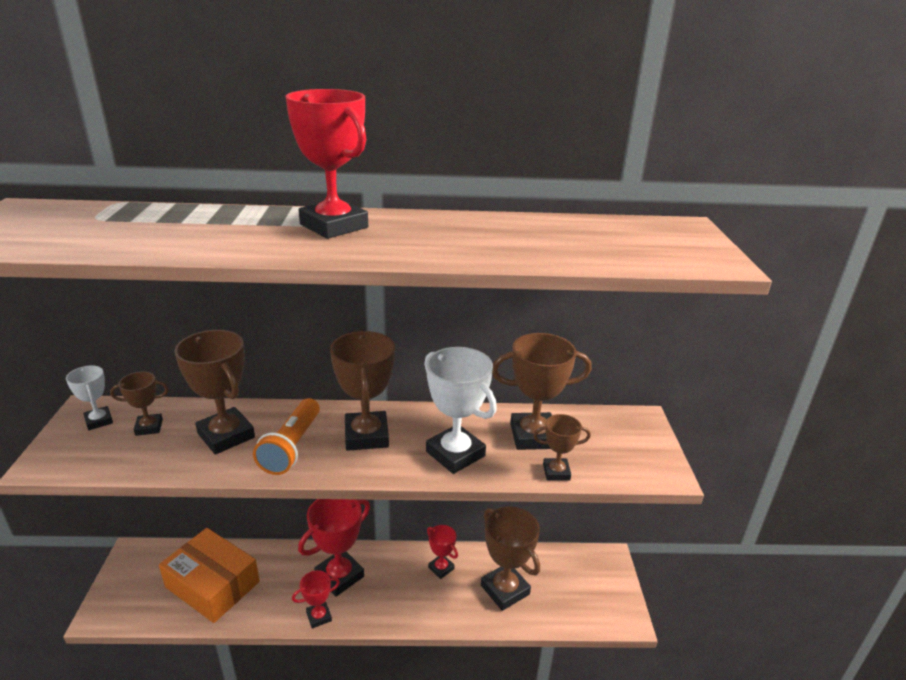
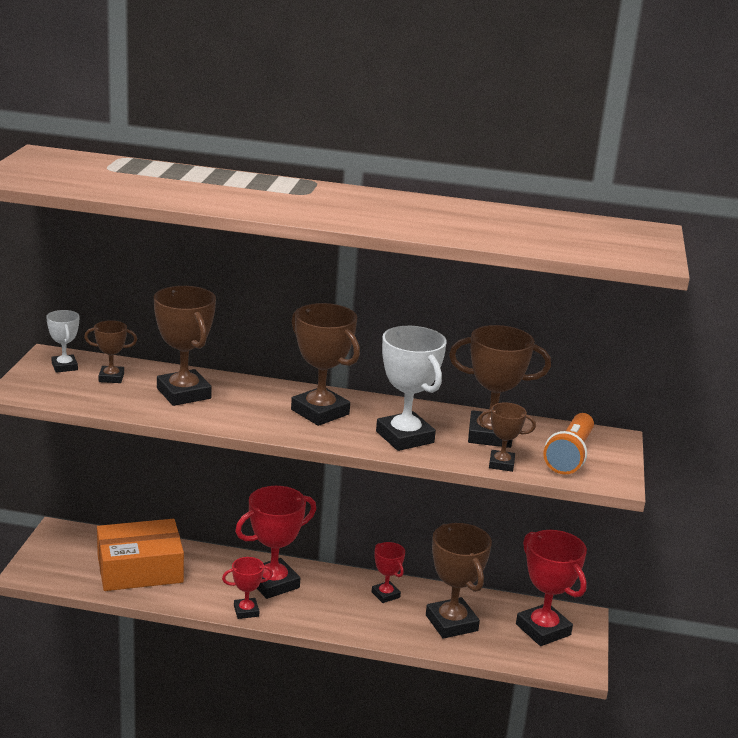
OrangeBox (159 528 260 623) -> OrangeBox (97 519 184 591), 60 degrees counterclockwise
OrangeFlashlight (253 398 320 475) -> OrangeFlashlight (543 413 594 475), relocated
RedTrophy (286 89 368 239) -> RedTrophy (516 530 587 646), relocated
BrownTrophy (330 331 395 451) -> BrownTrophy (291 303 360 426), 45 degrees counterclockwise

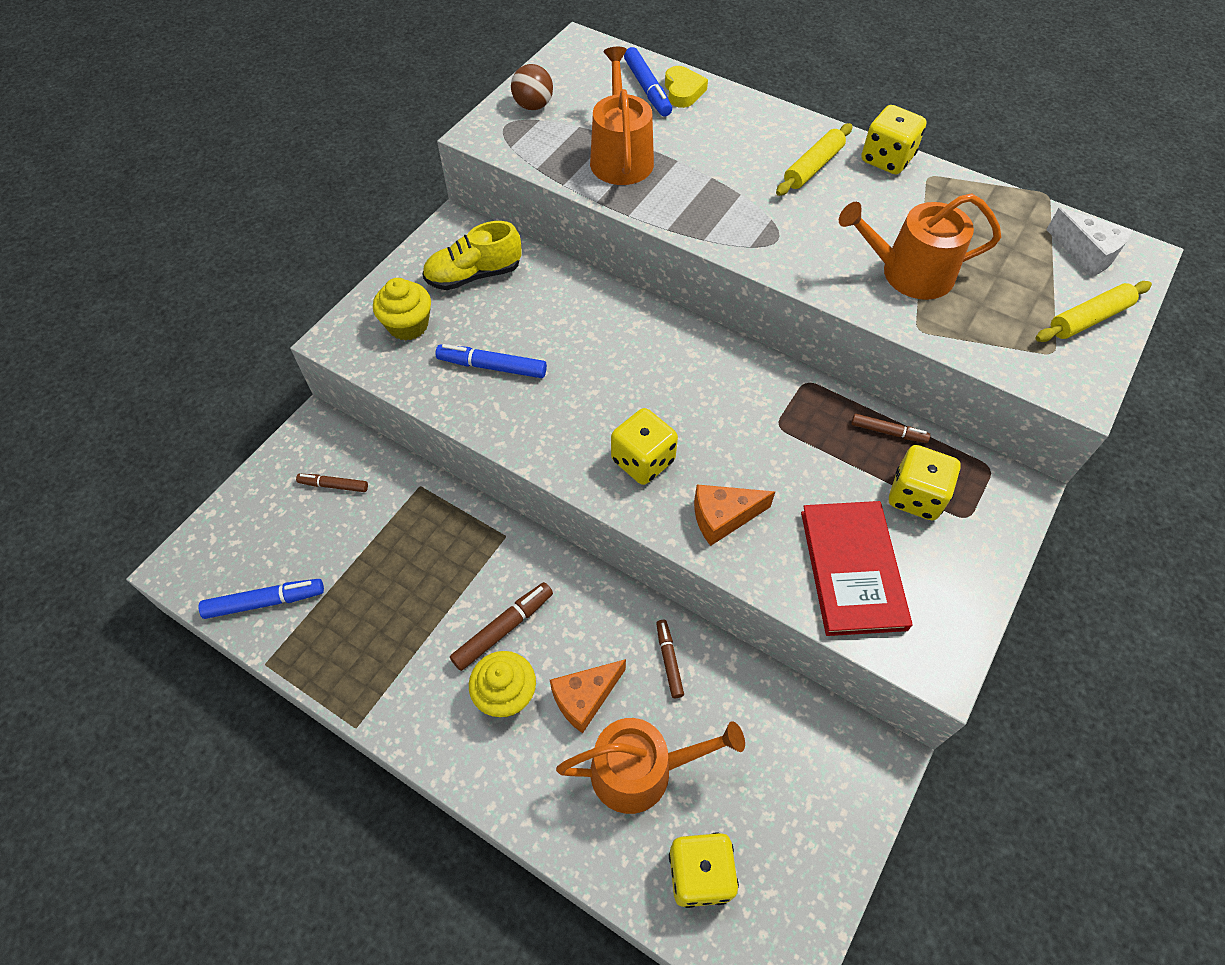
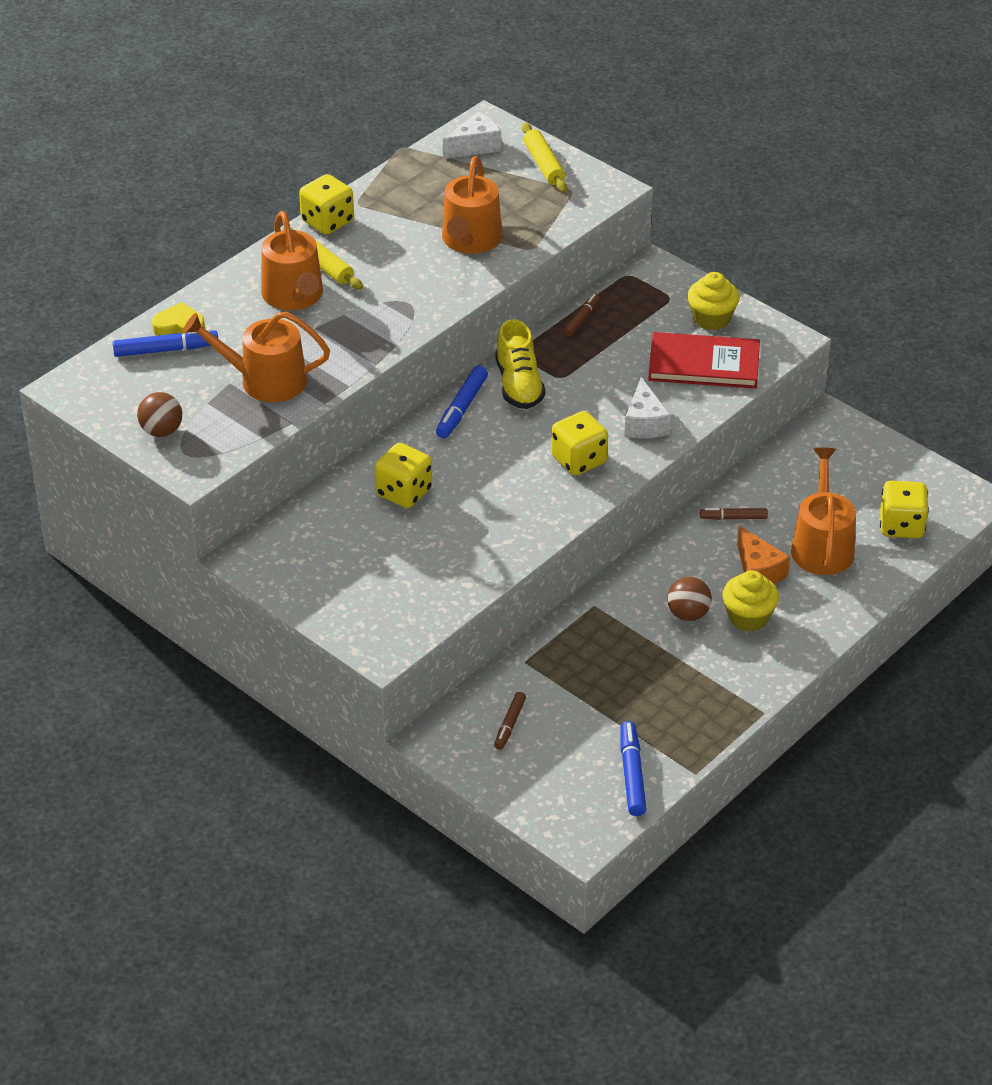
YellowCupcake (373 278 431 341) -> YellowCupcake (687 272 740 330), relocated
YellowShoe (422 221 521 290) -> YellowShoe (495 319 545 409), relocated
BlueMarker (436 344 547 378) -> BlueMarker (436 366 488 438), relocated
BrownMarker (450 582 553 671) -> BrownBall (667 577 712 621)
OrangeCheese (694 484 775 546) -> WhiteCheese (625 377 671 439)
YellowDice (889 445 961 520) -> YellowDice (374 443 432 508), relocated
none -> OrangeWateringCan (261 211 323 310)

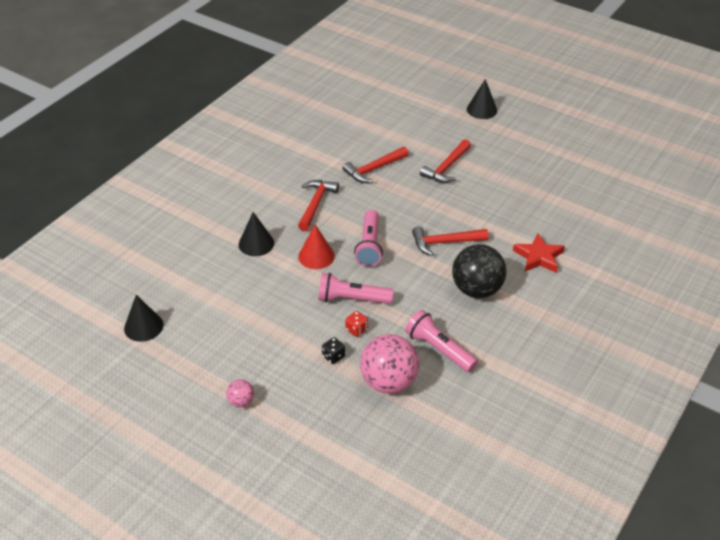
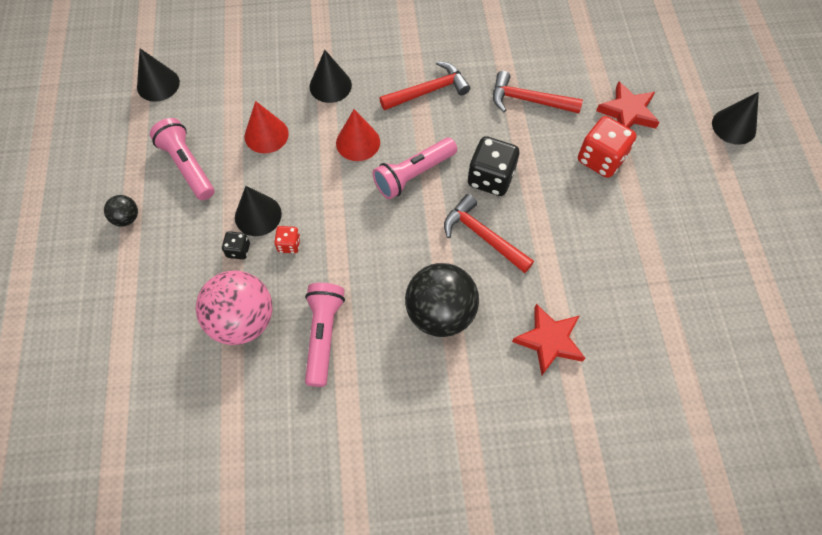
PinkBall (226 379 254 407) -> BlackBall (104 195 138 227)
PinkFlashlight (318 273 394 304) -> PinkFlashlight (150 118 214 200), relocated
RedHammer (420 139 471 183) -> RedDice (578 116 637 178)
none -> BlackCone (235 186 282 236)
none -> RedCone (245 101 289 153)
none -> BlackDice (467 136 519 196)
none -> RedStar (596 81 660 129)

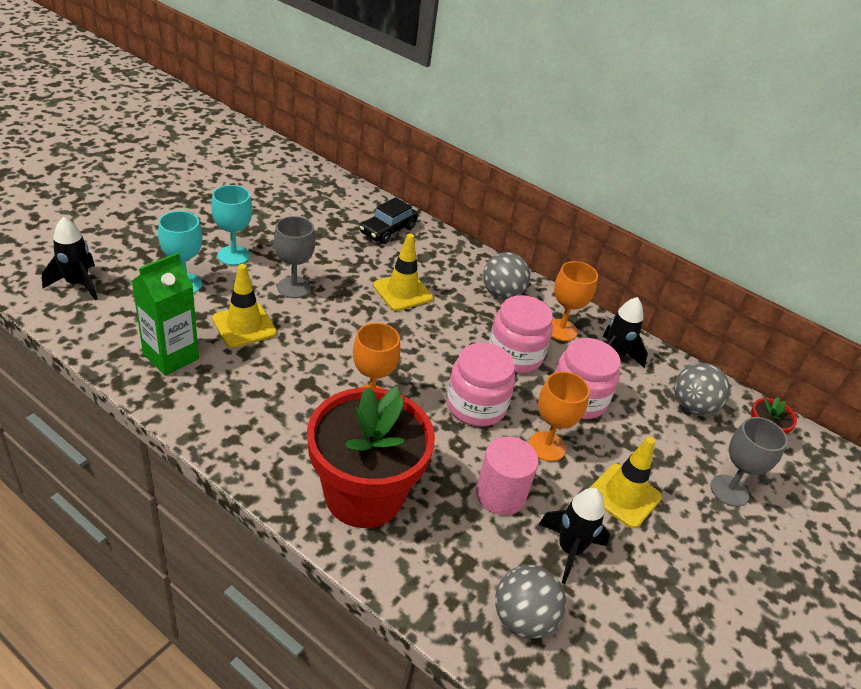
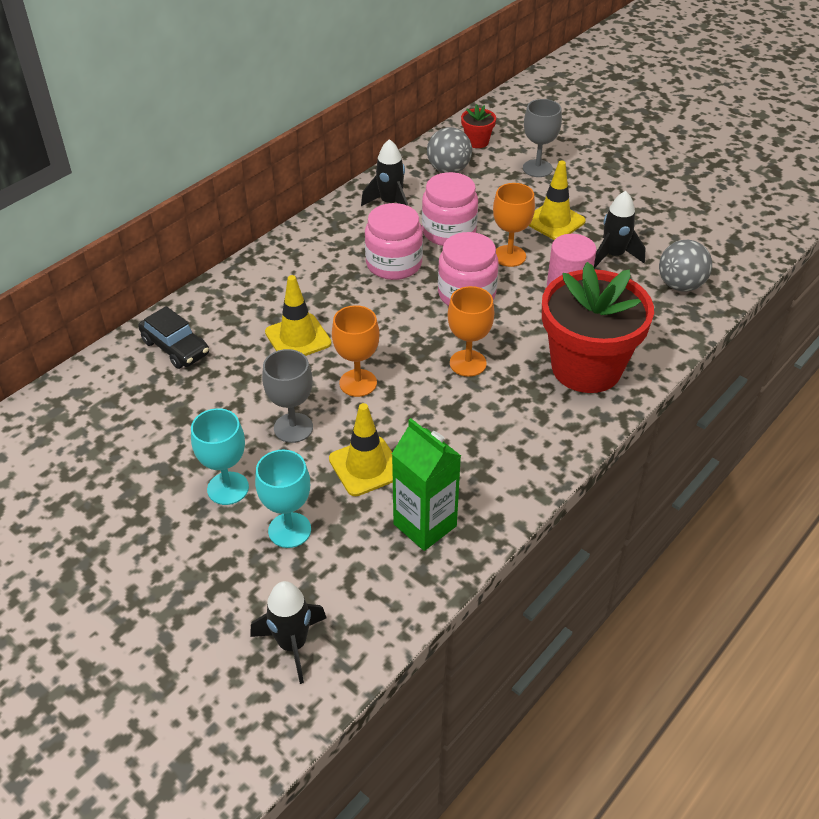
GreyBall (483 252 530 299) -> none
OrangeGoblet (551 261 598 341) -> OrangeGoblet (332 305 379 397), relocated

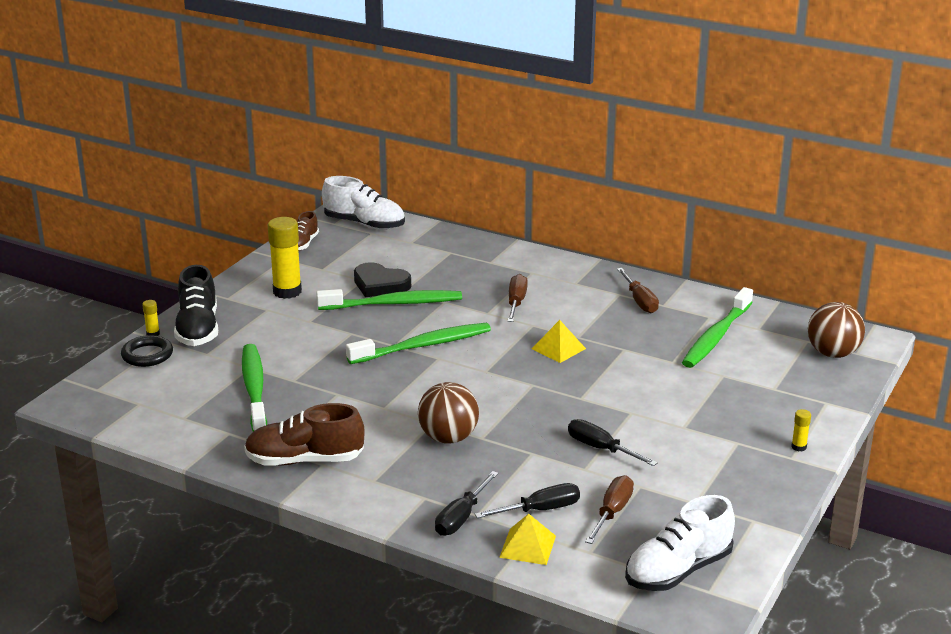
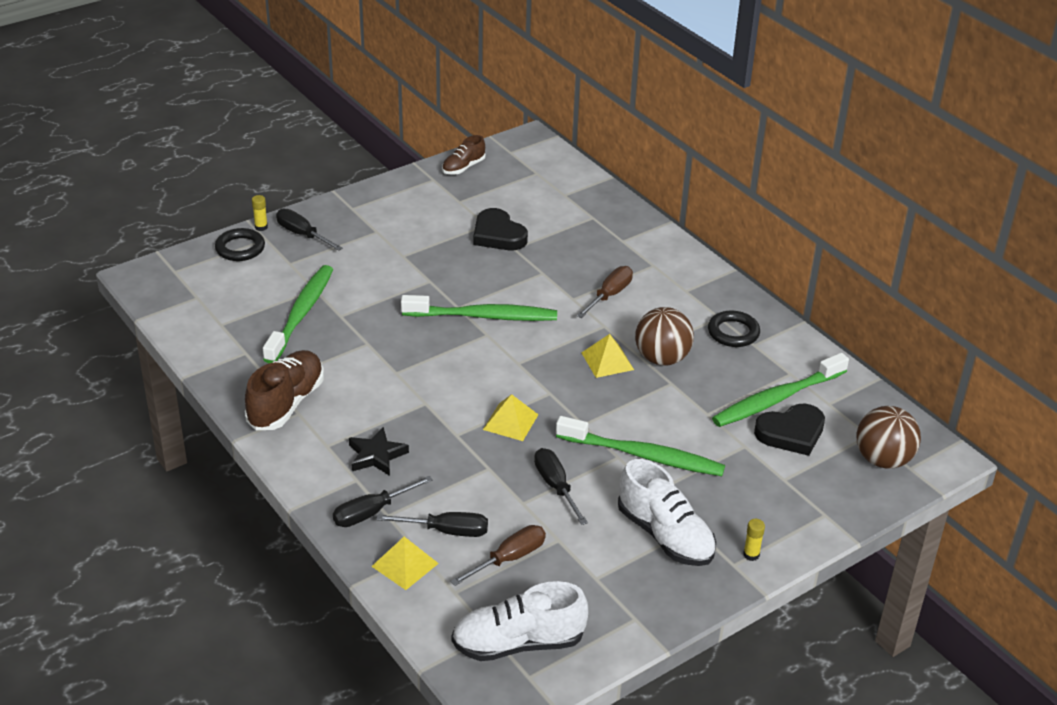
BlackShoe (174 265 218 346) -> BlackScrewdriver (276 209 343 251)
BrownShoe (244 403 365 466) -> BrownShoe (245 350 324 430), 90 degrees clockwise
YellowGlueStick (268 217 302 299) -> none
GreenToothbrush (316 289 462 310) -> GreenToothbrush (556 416 725 476), relocated
WhiteShoe (322 176 405 230) -> WhiteShoe (618 459 716 566), relocated
BrownBall (418 382 479 444) -> BrownBall (635 307 694 366), relocated
BrownScrewdriver (617 268 659 313) -> BlackRing (708 311 760 347)
none -> BlackStar (349 427 409 476)
none -> YellowPyramid (483 394 539 441)
none -> BlackHeart (754 403 825 456)

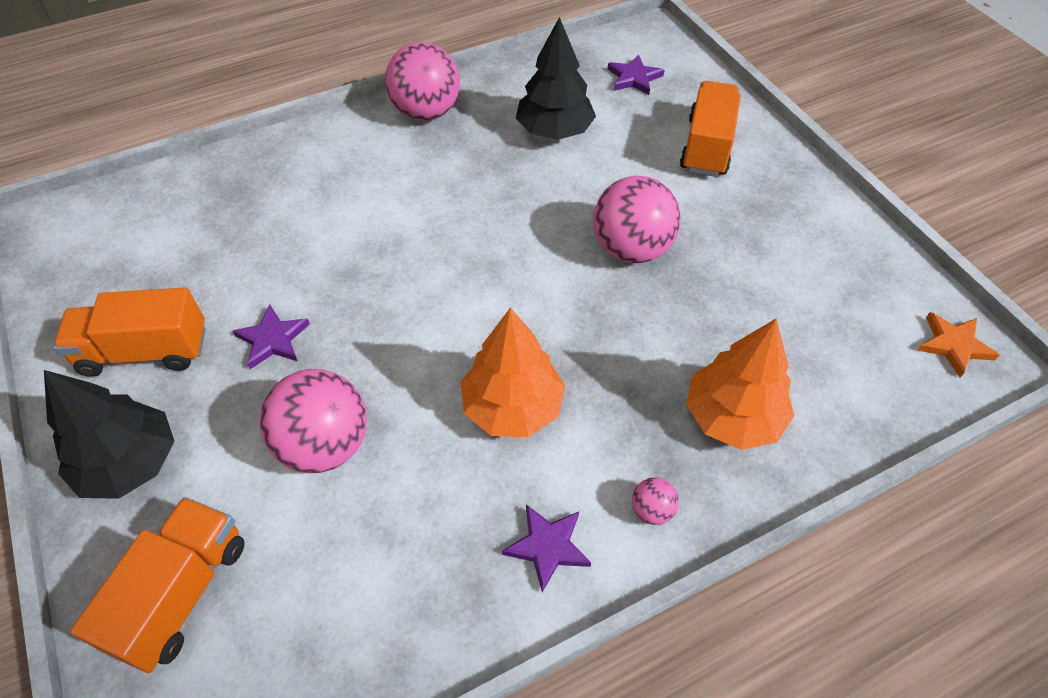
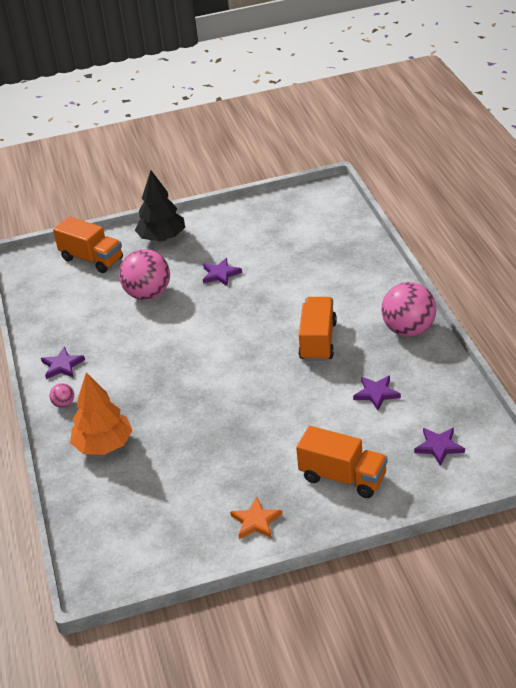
OrangeTruck (53 287 205 377) -> OrangeTruck (299 297 337 361), relocated
OrangeTree (461 308 565 437) -> none
BlackTree (516 17 596 140) -> PurpleStar (353 376 401 410)
PinkBall (593 176 680 263) -> none
OrangeStar (917 312 999 378) -> OrangeStar (230 497 282 539), relocated

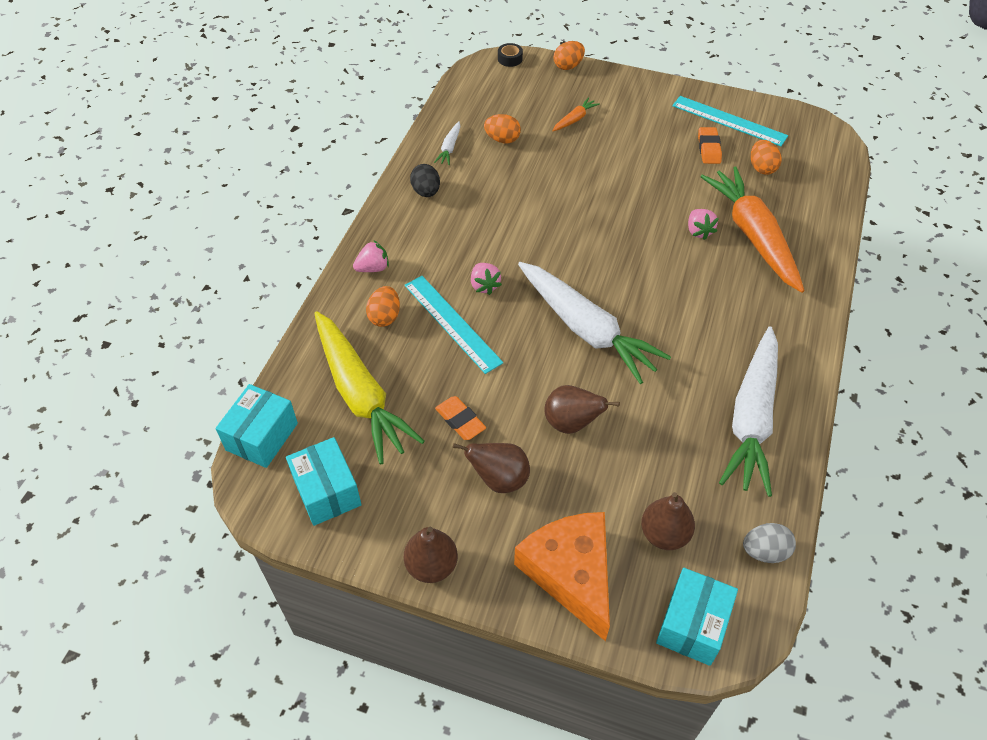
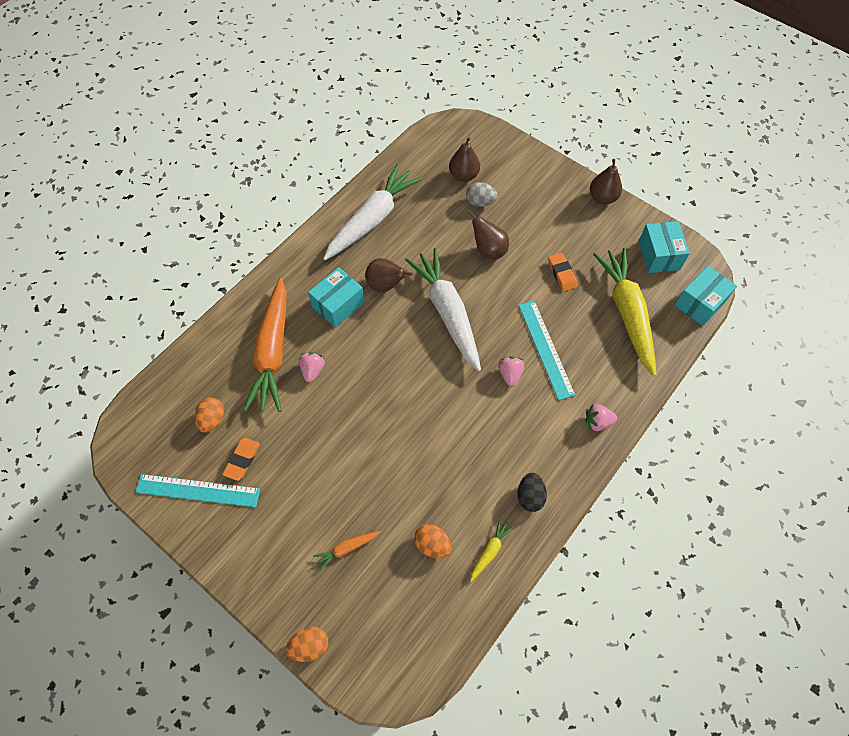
OrangeEgg (366 286 400 327) -> none
WhiteCarrot (434 121 460 165) -> YellowCarrot (470 518 514 582)
BrownPear (453 443 530 493) -> BrownPear (365 258 413 292), relocated
BlackTape (498 43 523 67) -> none
OrangeCheese (514 512 610 641) -> none
TurquoiseBox (656 568 738 666) -> TurquoiseBox (308 267 365 328), relocated
TurquoiseRuler (672 96 788 146) -> TurquoiseRuler (135 474 260 508), 45 degrees counterclockwise
GreyEgg (743 523 796 563) -> GreyEgg (466 182 497 207), relocated

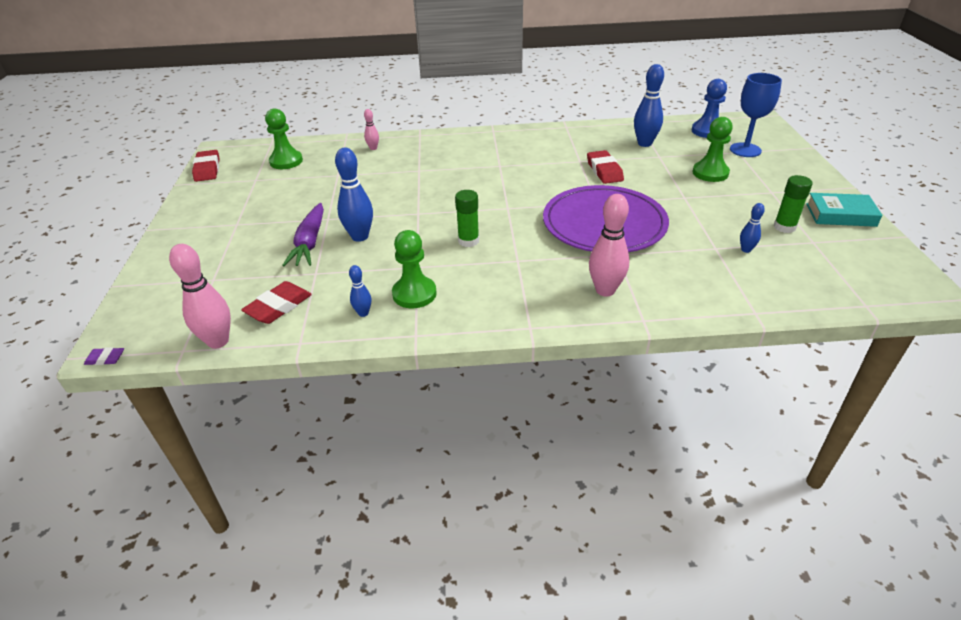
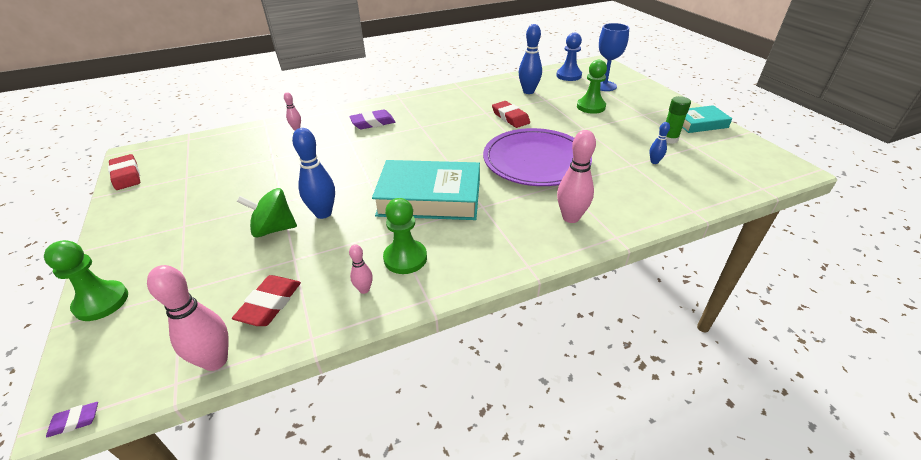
GreenPawn (265 108 303 169) -> GreenPawn (44 240 128 321), relocated
PurpleCarrot (282 203 324 266) -> GreenSpinningTop (237 188 297 237)
BlueBowlingPin (349 265 371 317) -> PinkBowlingPin (349 244 373 294)
GreenGlueStick (455 190 479 247) -> TurquoiseBook (372 160 480 220)
none -> PurpleEraser (349 109 395 129)

